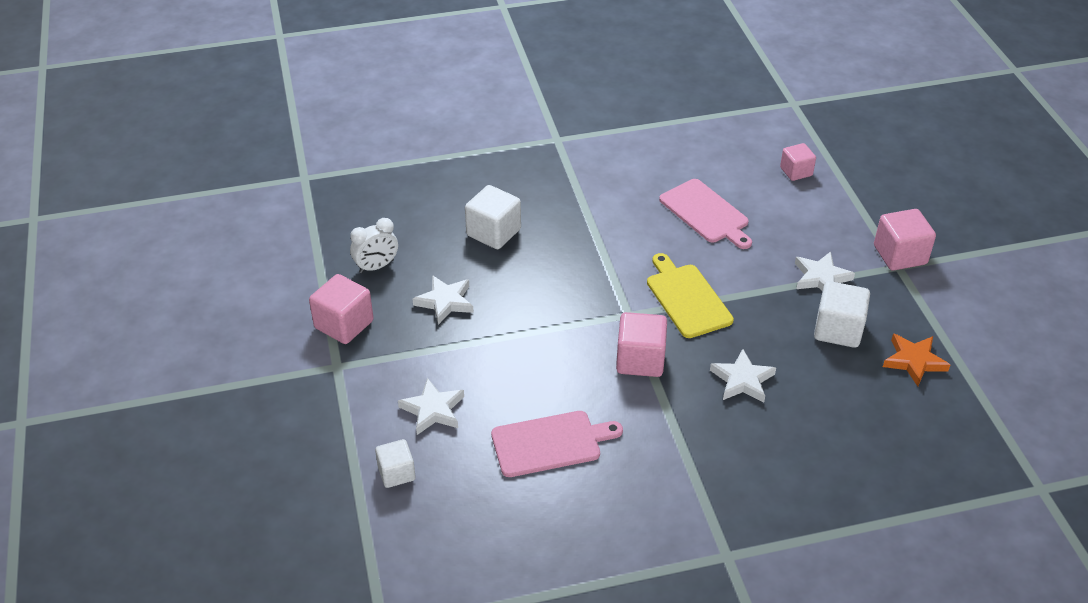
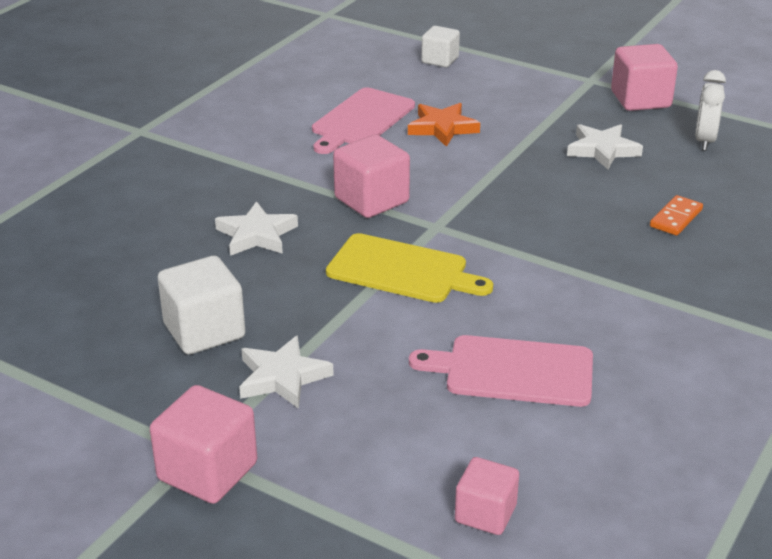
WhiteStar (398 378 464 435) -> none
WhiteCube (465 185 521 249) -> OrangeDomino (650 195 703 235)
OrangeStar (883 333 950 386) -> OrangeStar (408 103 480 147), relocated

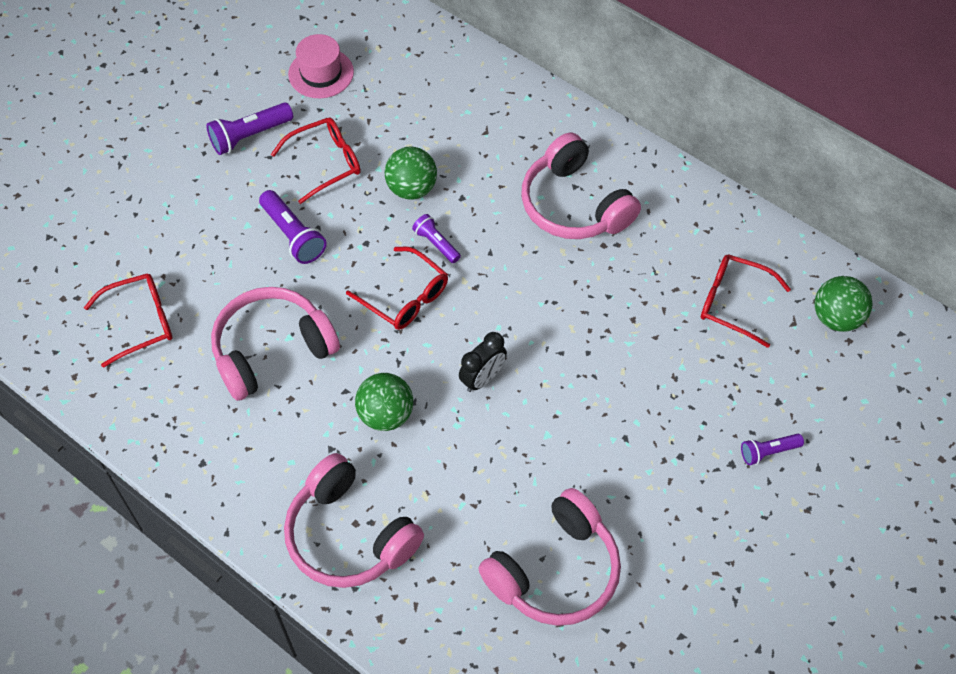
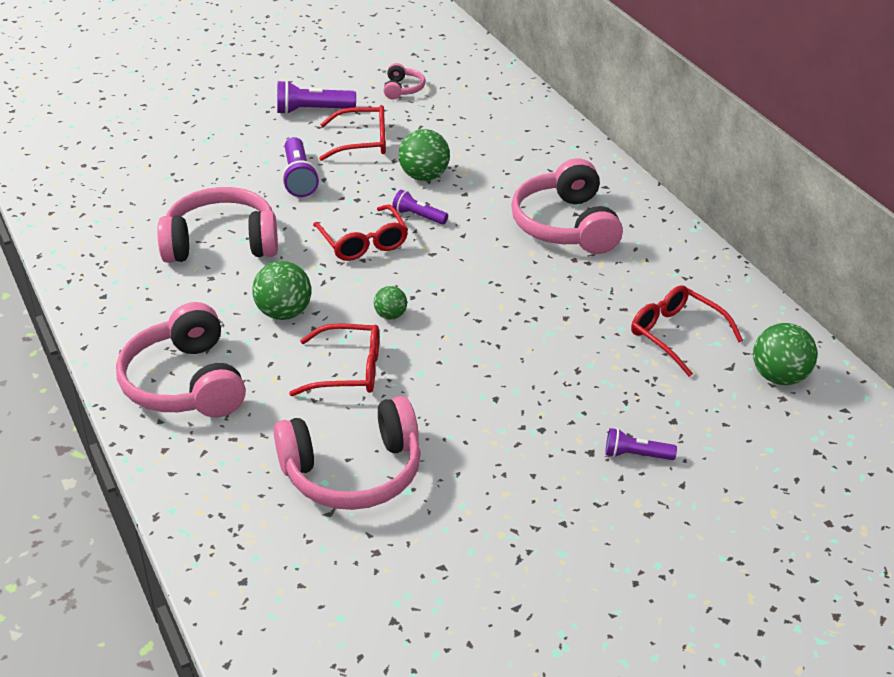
RedGlasses (84 273 172 368) -> RedGlasses (289 323 379 396), relocated
PinkHat (288 34 354 98) -> PinkHeadphones (383 63 425 100)
PurpleFlashlight (412 214 461 263) -> PurpleFlashlight (392 190 448 225), 45 degrees counterclockwise
BlackClock (459 332 507 392) -> GreenBall (374 286 407 320)

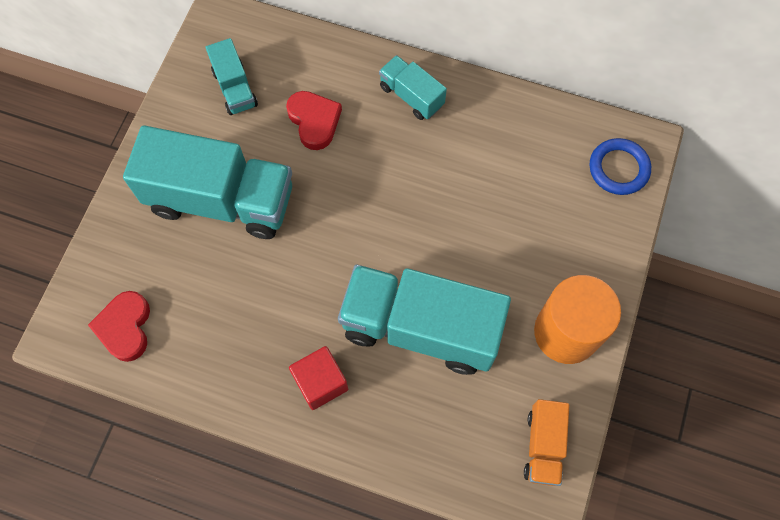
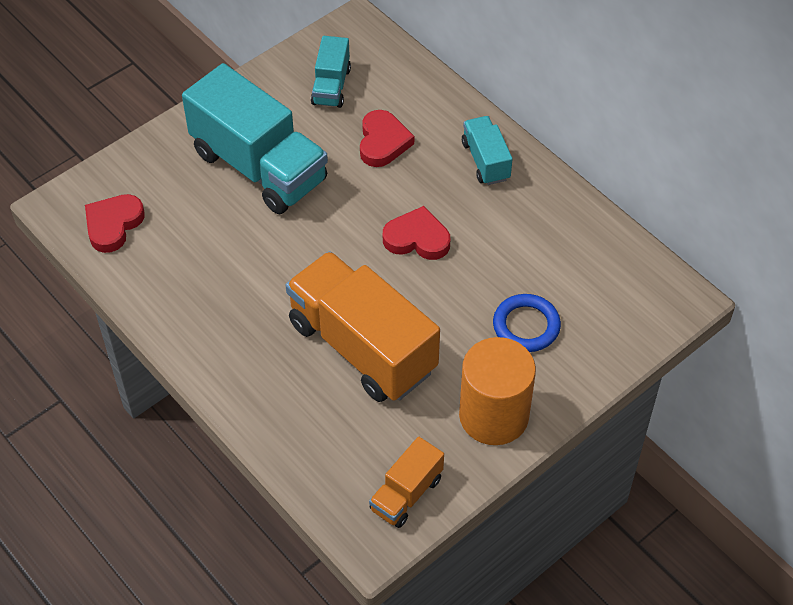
RedCube (289 346 348 410) -> none
TurquoiseTruck (338 265 511 375) -> OrangeTruck (286 251 440 402)
BlueRing (590 138 651 195) -> BlueRing (493 294 561 352), relocated
none -> RedHeart (383 206 450 260)

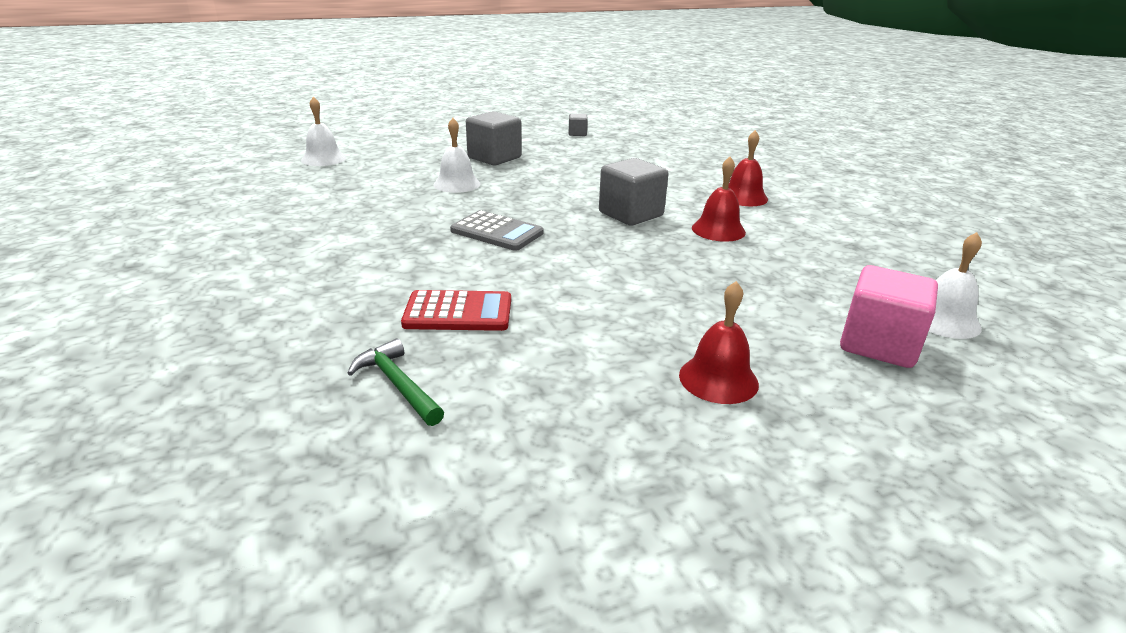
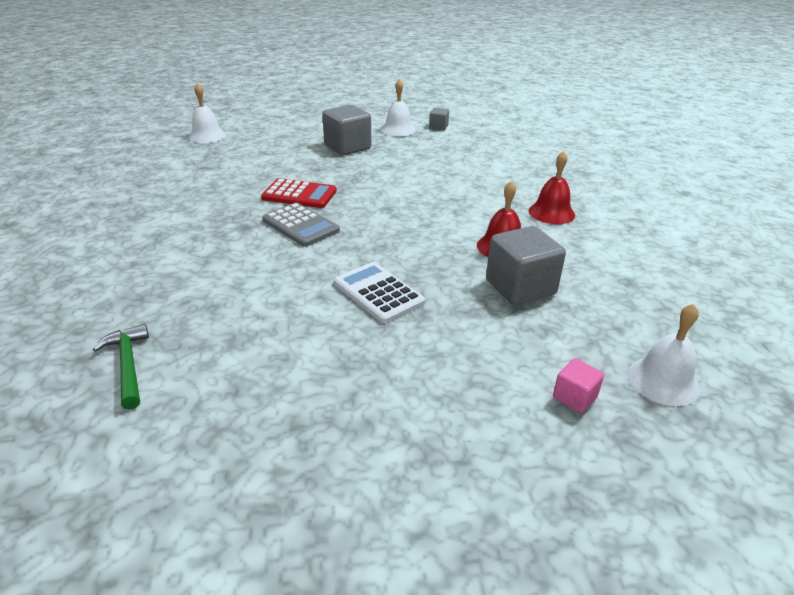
RedCalculator (401 290 511 331) -> RedCalculator (261 178 337 208), relocated
WhiteBell (434 118 480 193) -> WhiteBell (381 79 416 136), relocated
GreyCube (599 158 668 226) -> GreyCube (486 226 566 305), relocated
RedBell (679 281 759 404) -> none
PinkCube (840 265 938 368) -> PinkCube (553 358 604 413), x0.50
none -> WhiteCalculator (334 262 425 323)

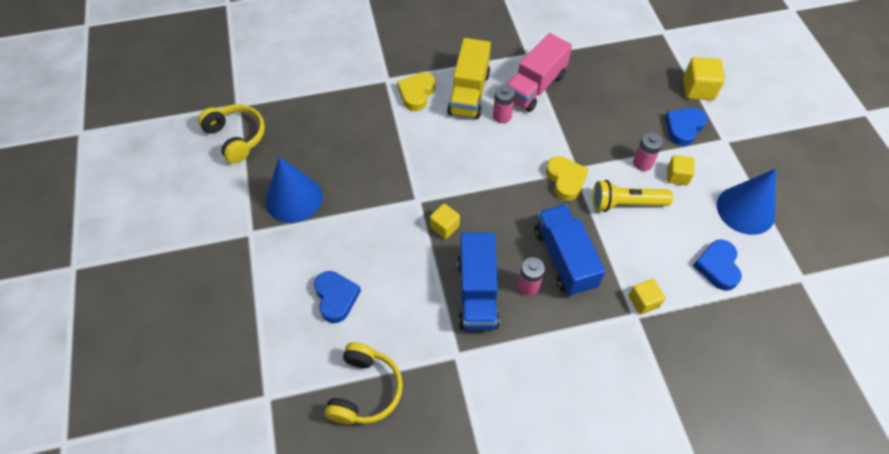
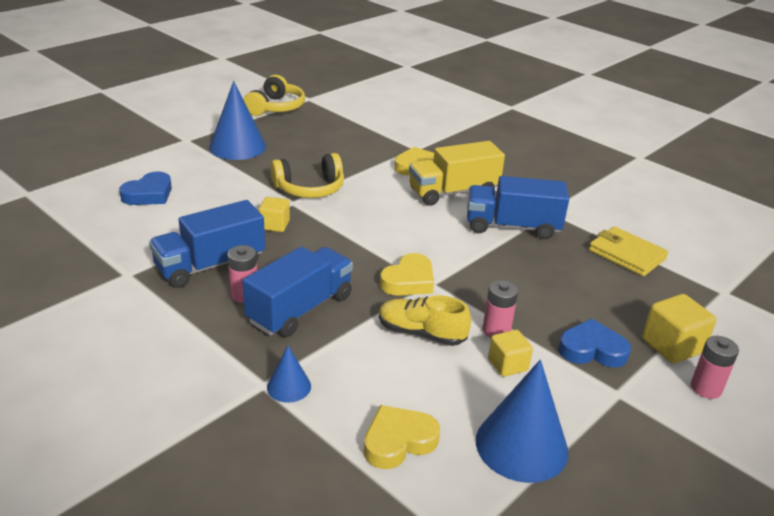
YellowHeadphones (325 342 403 424) -> YellowHeadphones (270 153 344 198), relocated
PinkBattery (493 85 515 123) -> PinkBattery (691 336 739 399), relocated
PinkTruck (506 33 572 112) -> BlueTruck (467 176 569 239)
YellowFlashlight (593 180 673 212) -> YellowShoe (379 295 471 346)
YellowCube (629 279 665 315) -> BlueCone (267 346 311 403)
BlueHeart (693 239 742 291) -> YellowHeart (364 405 440 469)
none -> YellowWallet (589 226 668 276)

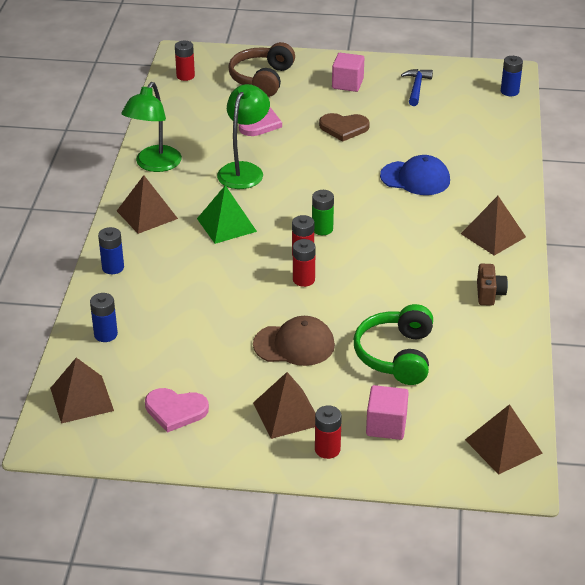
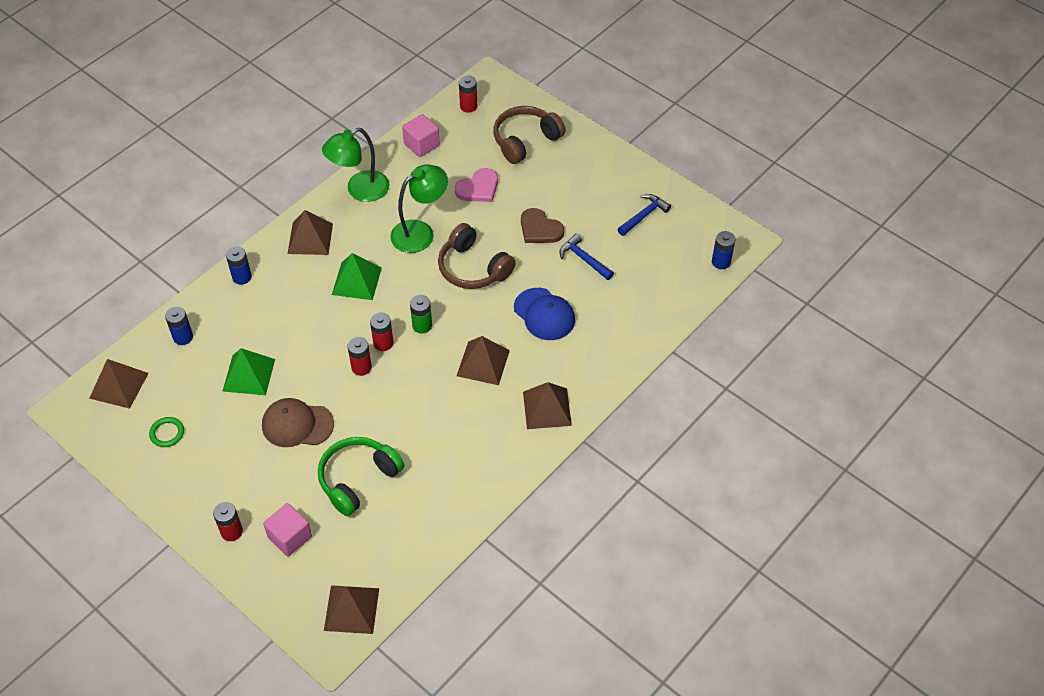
PinkHeart (145 388 209 433) -> GreenRing (149 417 184 447)
BrownCap (253 316 335 366) -> BrownCap (262 398 334 447), 150 degrees clockwise
BrownPyramid (253 372 316 439) -> BrownPyramid (457 336 510 385), relocated
PinkCube (332 53 364 92) -> PinkCube (402 114 440 157), relocated
BrownCamera (477 264 508 306) -> none
none -> GreenPyramid (223 348 275 395)
none -> BrownHeadphones (438 223 516 289)
none -> BlueHammer (559 233 614 280)

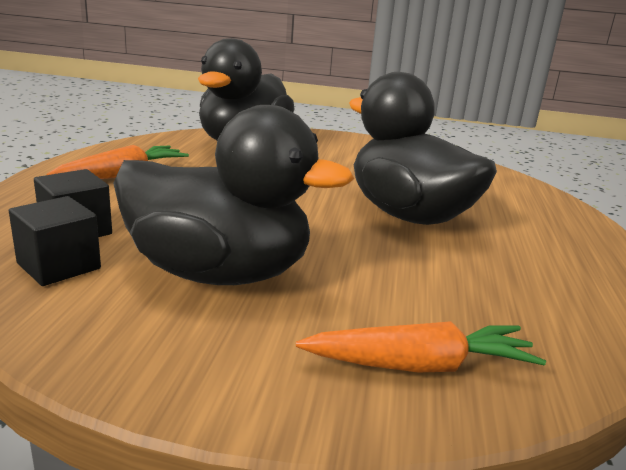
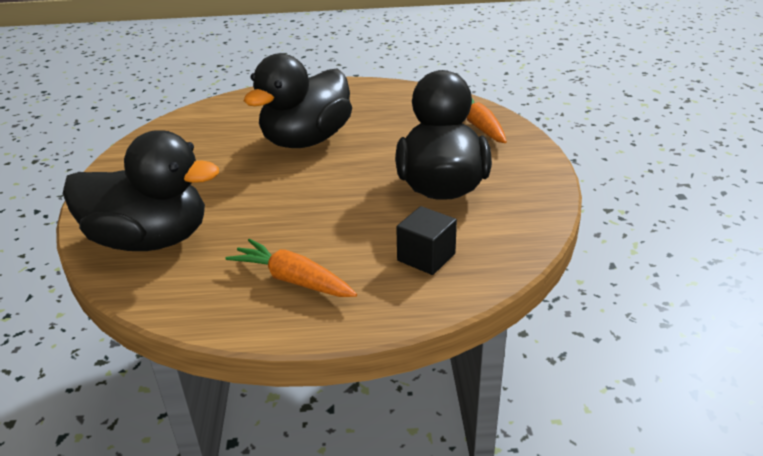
BlackCube (9 196 101 286) -> none

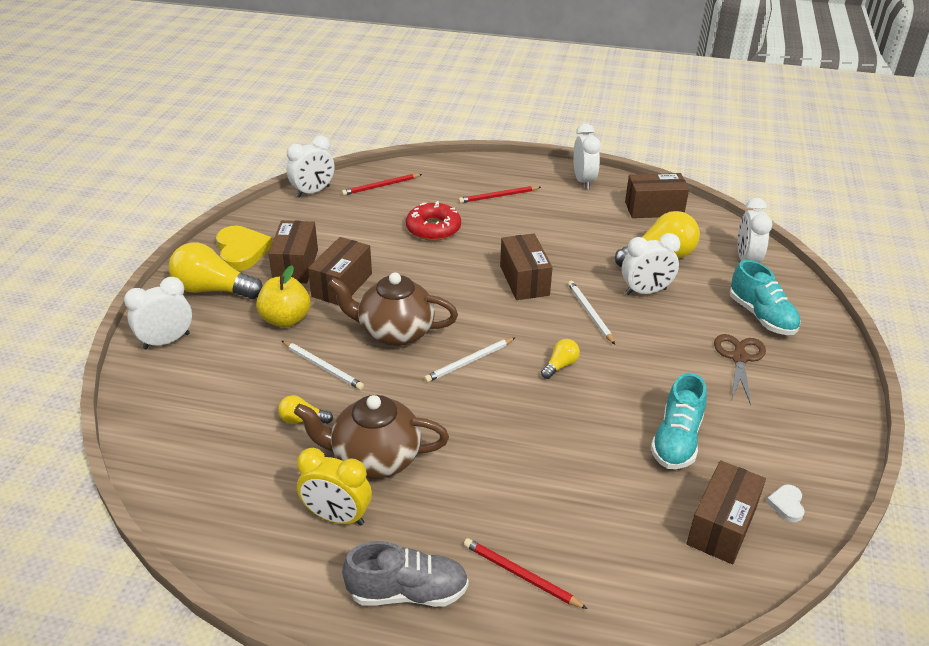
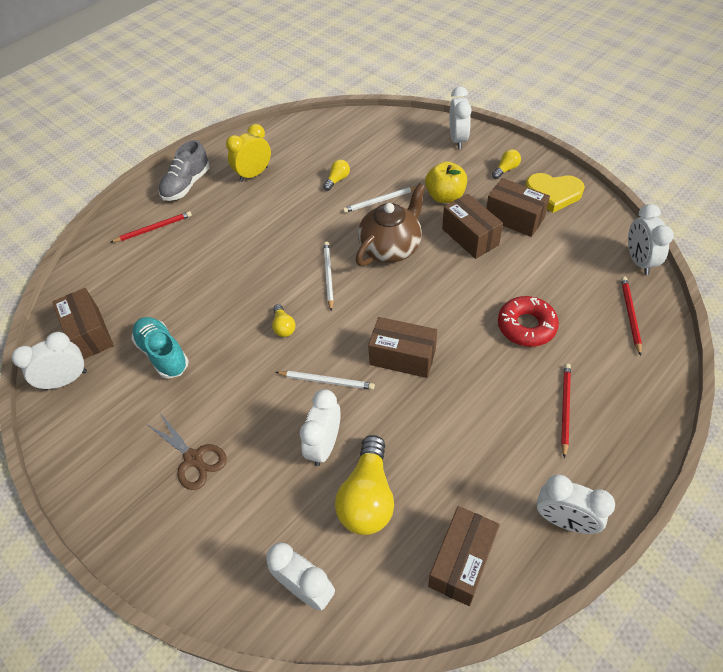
YellowLightBulb (168 243 263 299) -> YellowLightBulb (492 149 521 179), x0.48
BrownTeapot (294 395 449 478) -> none
TurquoiseShoe (730 260 801 335) -> none
WhiteHeart (766 485 805 522) -> WhiteClock (12 332 87 390)

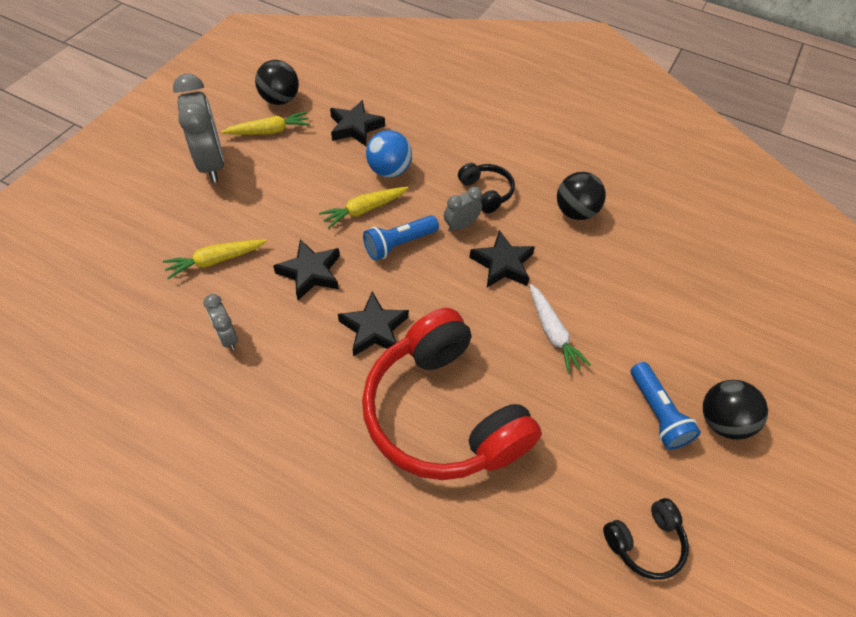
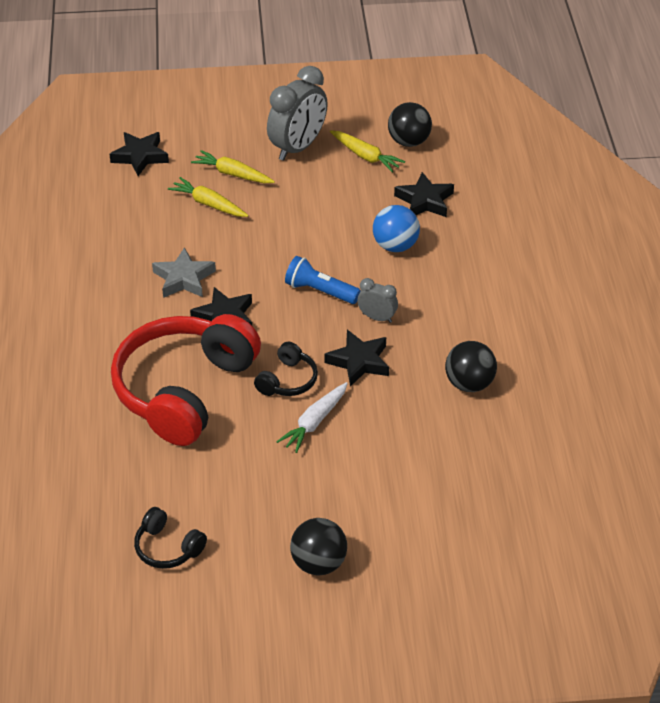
GreyClock (203 294 238 350) -> none
BlackStar (273 239 340 300) -> BlackStar (110 132 169 176), relocated
YellowCarrot (319 187 408 228) -> YellowCarrot (191 150 275 183), relocated
BlackHeadphones (458 163 515 213) -> BlackHeadphones (254 342 318 396), relocated
BlueFlashlight (631 362 701 450) -> none
none -> GreyStar (152 247 216 298)

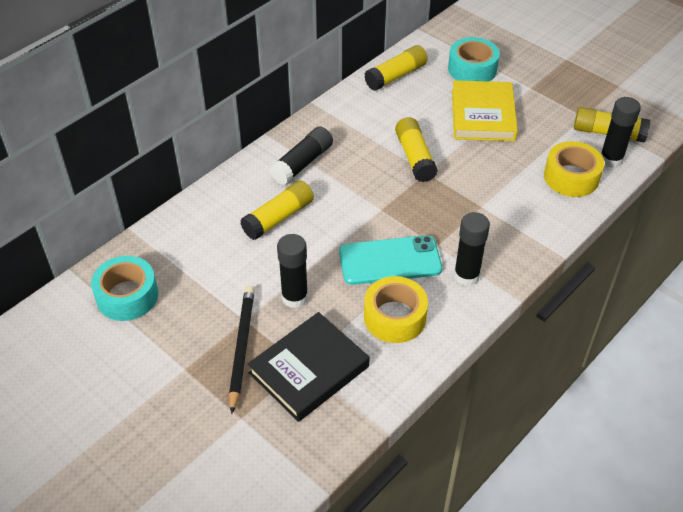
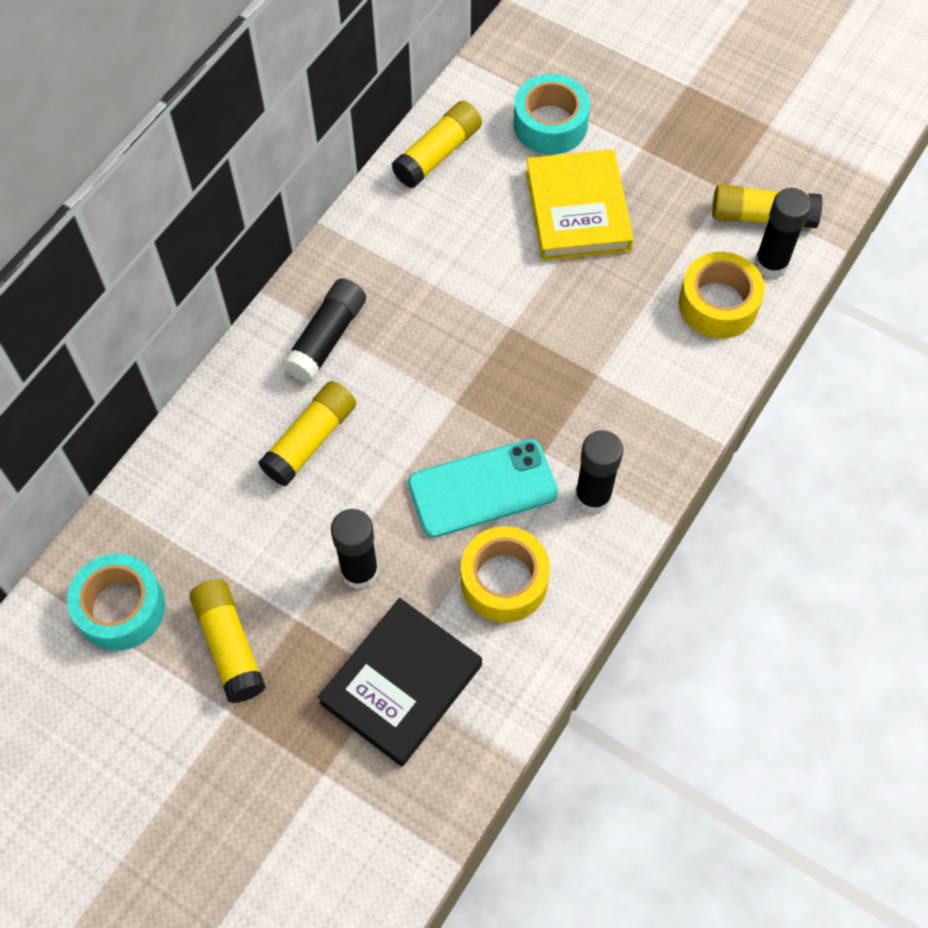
BlackPencil (229 286 255 414) -> none
YellowGlueStick (395 117 438 182) -> YellowGlueStick (189 579 266 703), relocated

